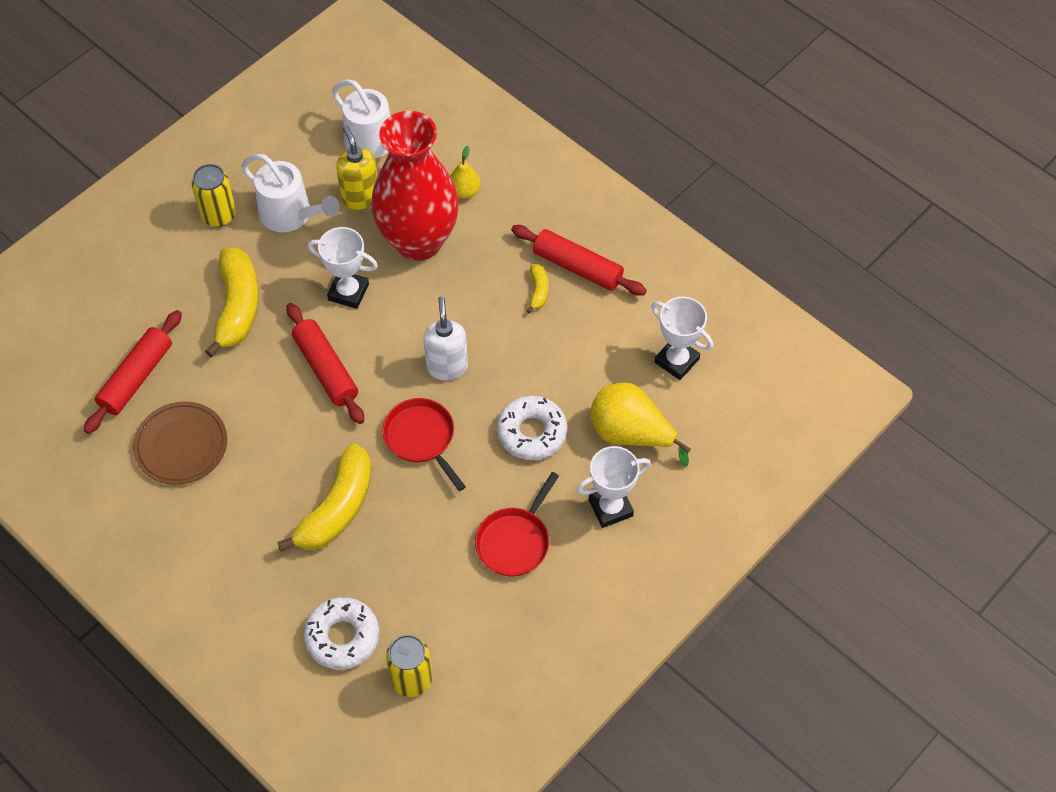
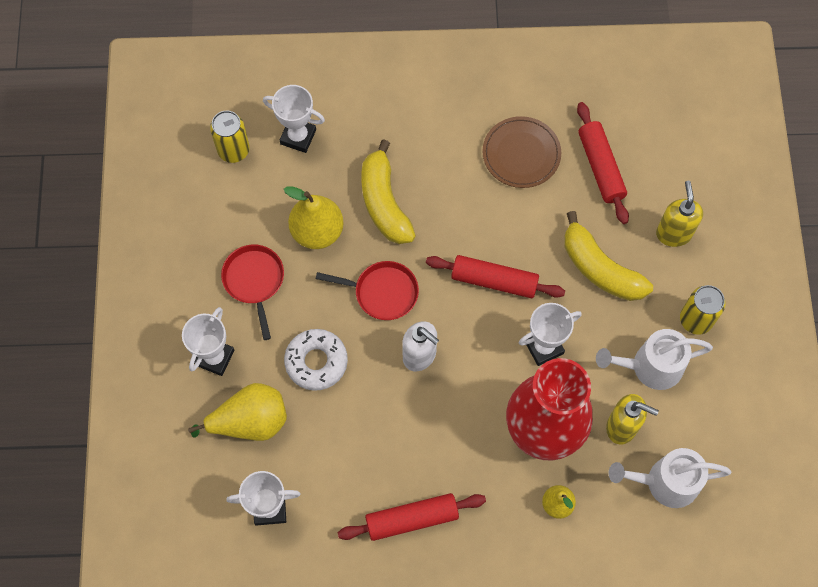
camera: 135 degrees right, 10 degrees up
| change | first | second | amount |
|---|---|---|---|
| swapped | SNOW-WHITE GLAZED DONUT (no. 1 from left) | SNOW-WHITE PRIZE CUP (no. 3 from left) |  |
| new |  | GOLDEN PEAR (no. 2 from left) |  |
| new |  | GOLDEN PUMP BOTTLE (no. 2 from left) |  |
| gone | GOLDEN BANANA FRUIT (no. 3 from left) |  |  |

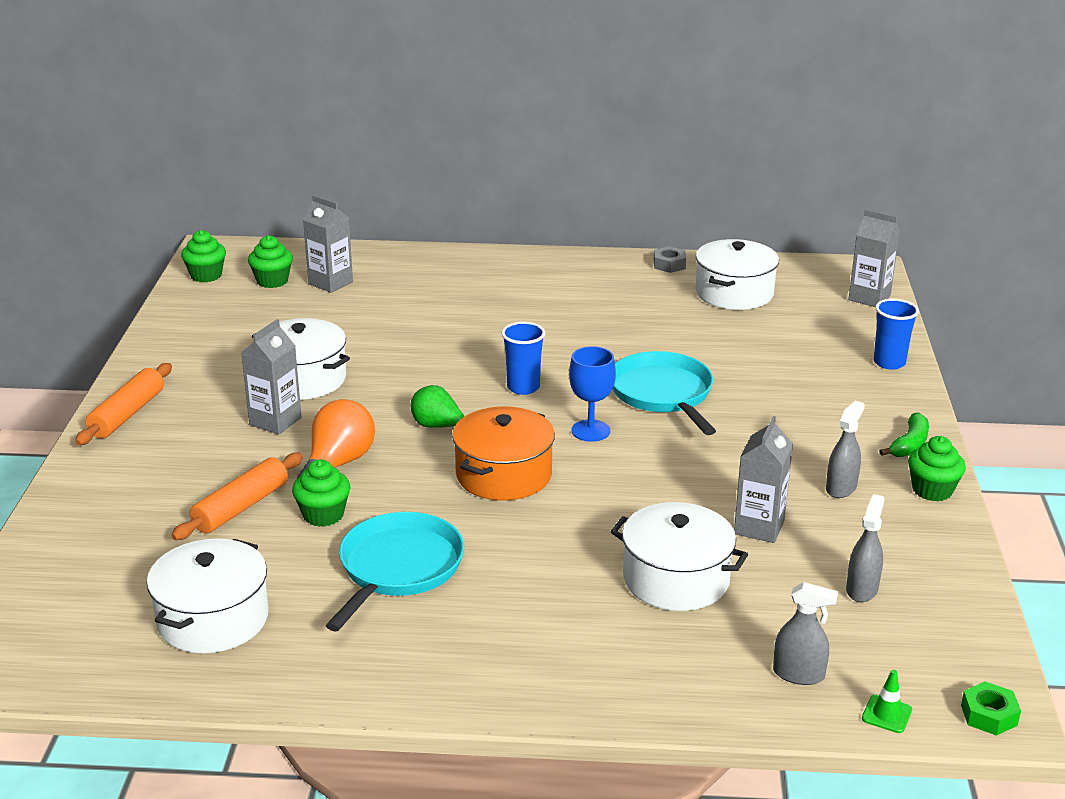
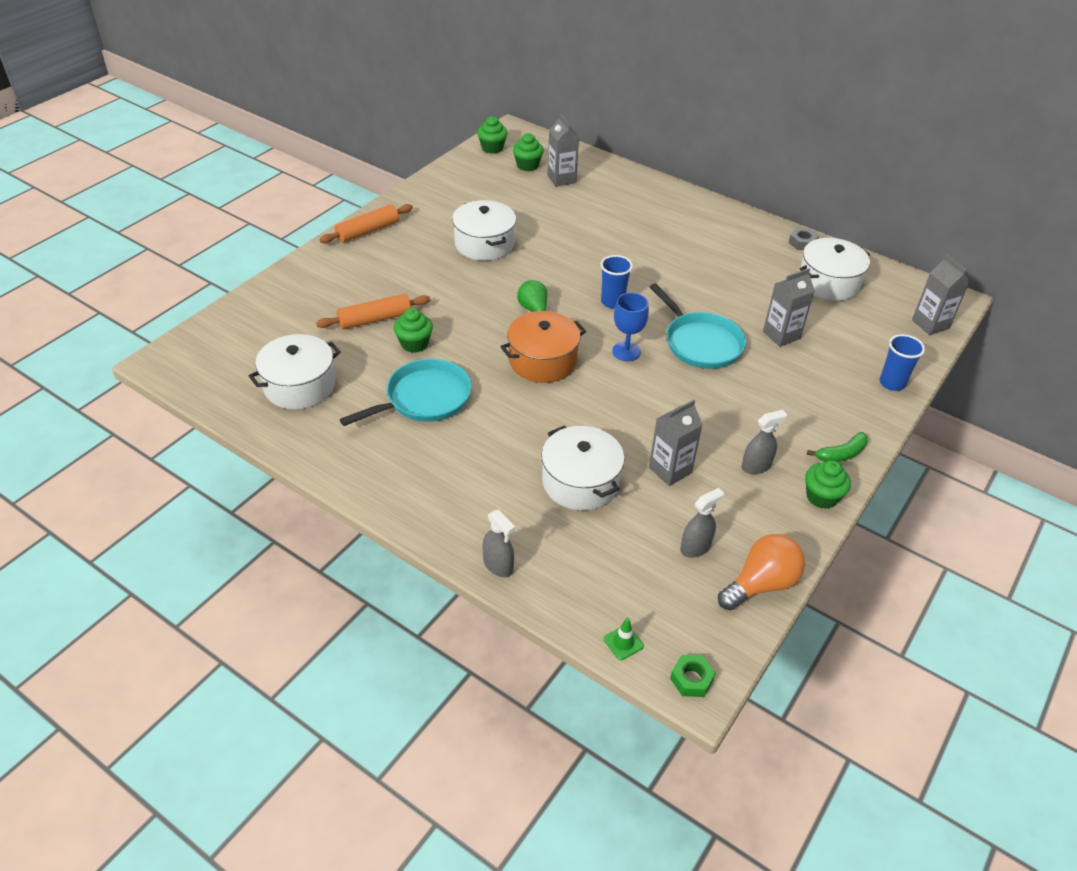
camera: 30 degrees right, 15 degrees up
| change | first | second | amount |
|---|---|---|---|
| shifted | GRAY SPRAY BOTTLE (no. 1 from left) |  |  |
| rotated | AQUA SKILLET (no. 2 from left) |  | 135 degrees clockwise |
| shifted | ORANGE-COLOURED LIGHT BULB |  |  |
| shifted | GRAY MILK CARTON (no. 1 from left in the first image) | GRAY MILK CARTON (no. 3 from left) |  |

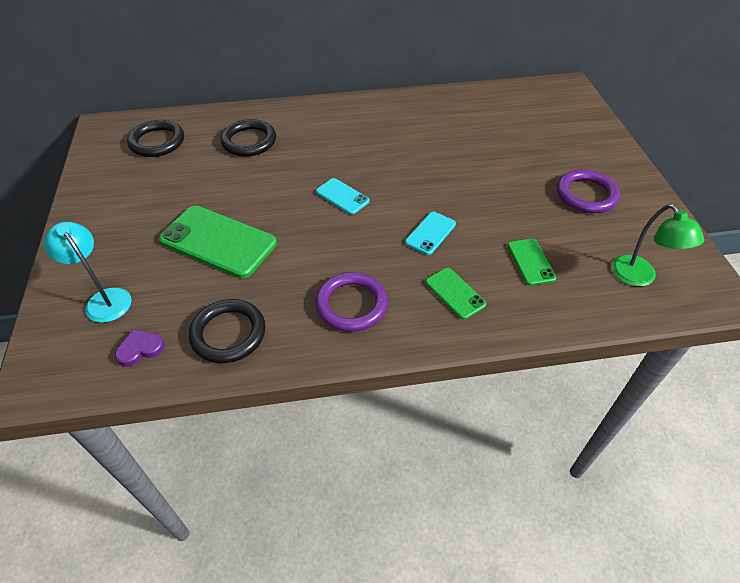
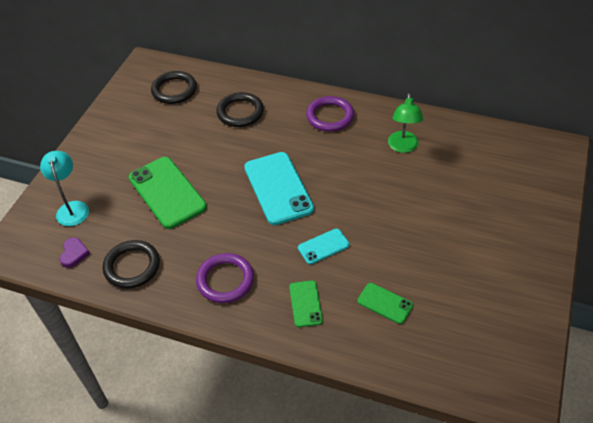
camera: 30 degrees right, 0 degrees up
| change | first | second | amount |
|---|---|---|---|
| rotated | ROYAL PURPLE HEART SHAPE |  | 90 degrees clockwise |
| scaled | AQUA MOBILE PHONE (no. 1 from left) |  | x1.94 |
| shifted | ROYAL PURPLE HOOP (no. 2 from left) |  |  |
| rotated | GREEN MOBILE PHONE (no. 3 from left) |  | 75 degrees counterclockwise |
| shifted | GREEN DESK LAMP |  |  |

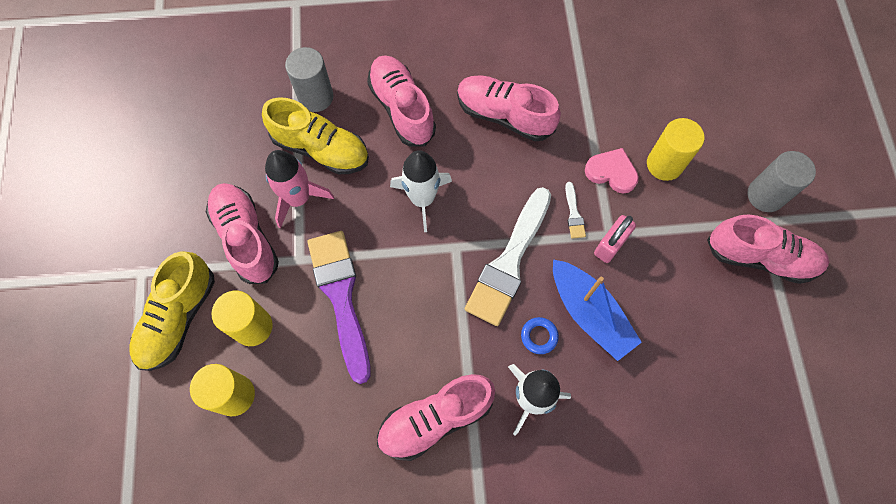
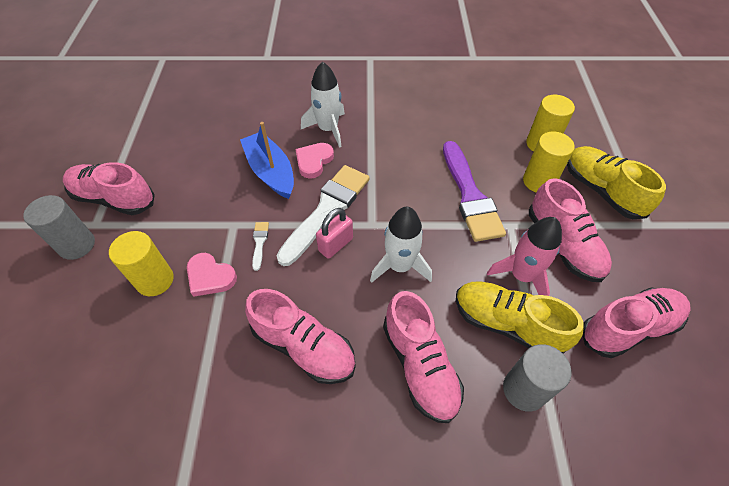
camera: 175 degrees left, 15 degrees down
| change | first | second | amount |
|---|---|---|---|
| swapped | ROYAL BLUE HOOP | ROSE-PINK HEART SHAPE (no. 2 from left) |  |
| shifted | ROSE-PINK LOCK |  |  |
| rotated | GOLDEN SHOE (no. 1 from left in the first image) | GOLDEN SHOE (no. 2 from left) | 60 degrees counterclockwise |
| shifted | ROSE-PINK SHOE (no. 3 from left in the first image) | ROSE-PINK SHOE (no. 5 from left) |  |

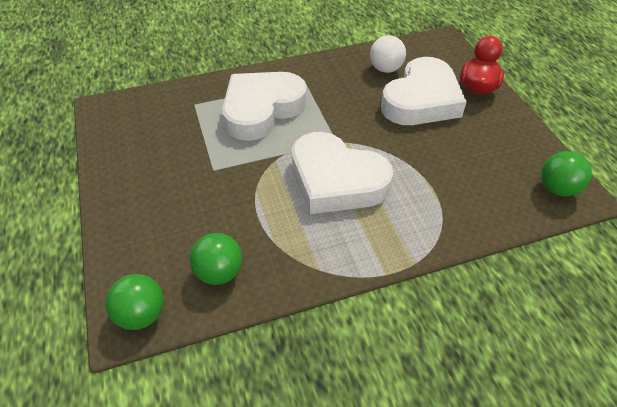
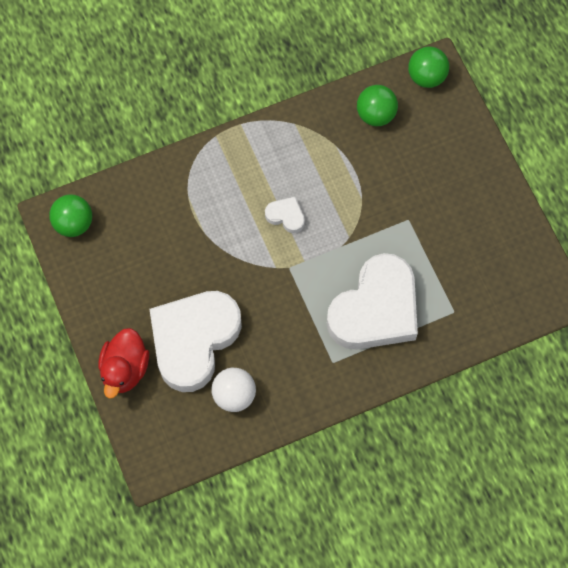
camera: 175 degrees right, 20 degrees up
| change | first | second | amount |
|---|---|---|---|
| scaled | SNOW-WHITE HEART SHAPE (no. 2 from left) |  | x0.41 |

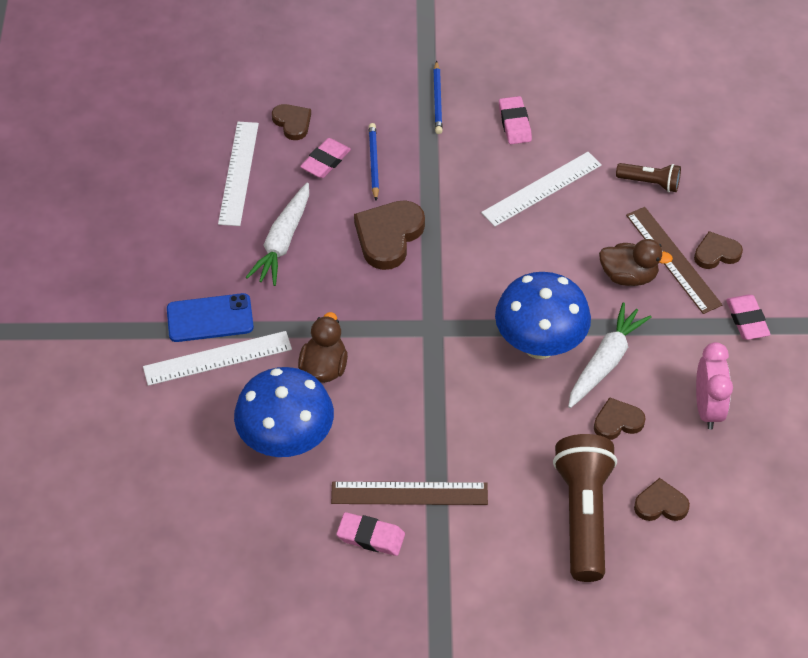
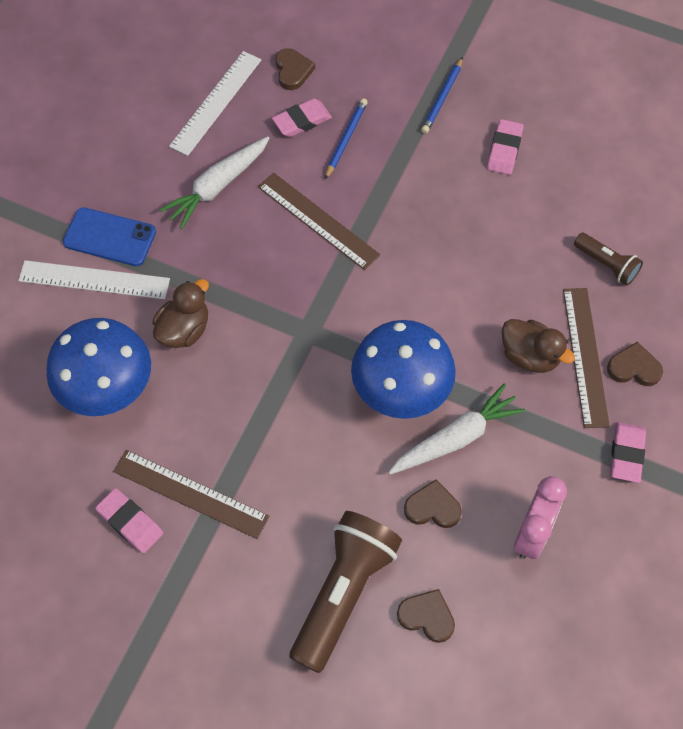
camera: 25 degrees right, 10 degrees up
| change | first | second | amount |
|---|---|---|---|
| swapped | DARK BROWN HEART SHAPE (no. 2 from left) | DARK BROWN RULER (no. 2 from left) |  |
| gone | SNOW-WHITE RULER (no. 3 from left) |  |  |

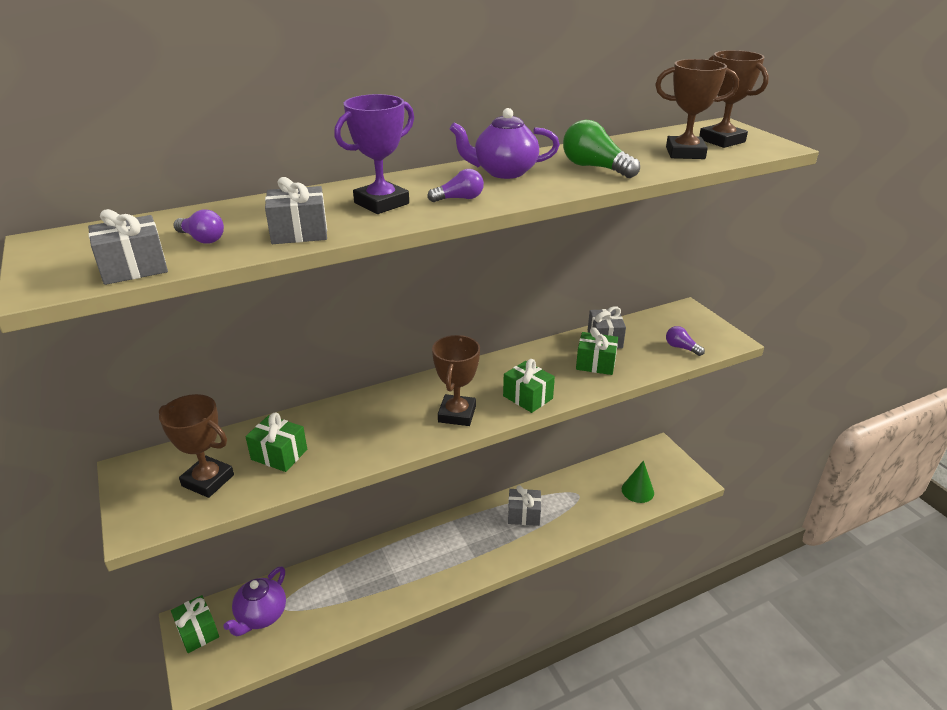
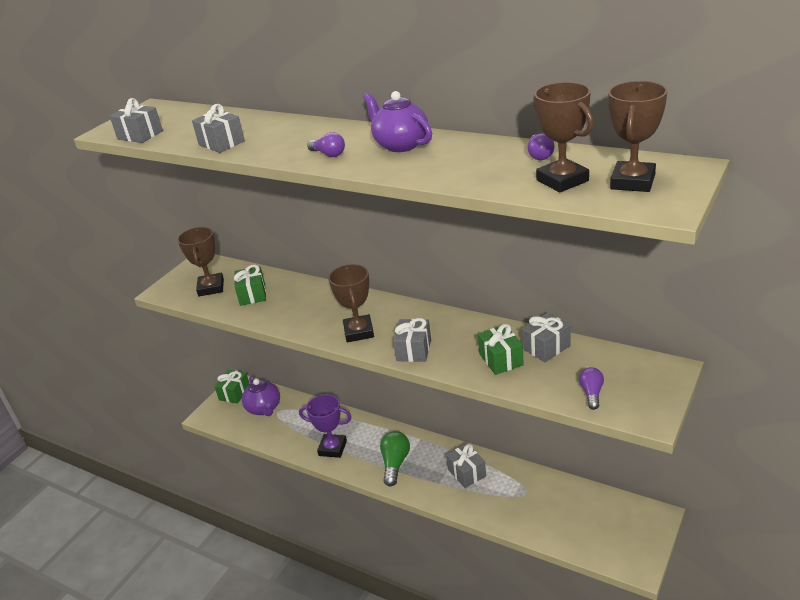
camera: 60 degrees right, 0 degrees up
| change | first | second | amount |
|---|---|---|---|
| rotated | ROYAL PURPLE TEAPOT (no. 1 from left) |  | 105 degrees counterclockwise |
| shifted | ROYAL PURPLE PRIZE CUP |  |  |
| rotated | DARK BROWN PRIZE CUP (no. 2 from left) |  | 75 degrees counterclockwise |
| shifted | GREEN LIGHT BULB |  |  |
| repainted | GREEN PRESENT (no. 3 from left) | GRAY PRESENT (no. 3 from left) |  |
| shifted | ROYAL PURPLE LIGHT BULB (no. 1 from left in the first image) | ROYAL PURPLE LIGHT BULB (no. 2 from left) |  |
| gone | GREEN CONE |  |  |

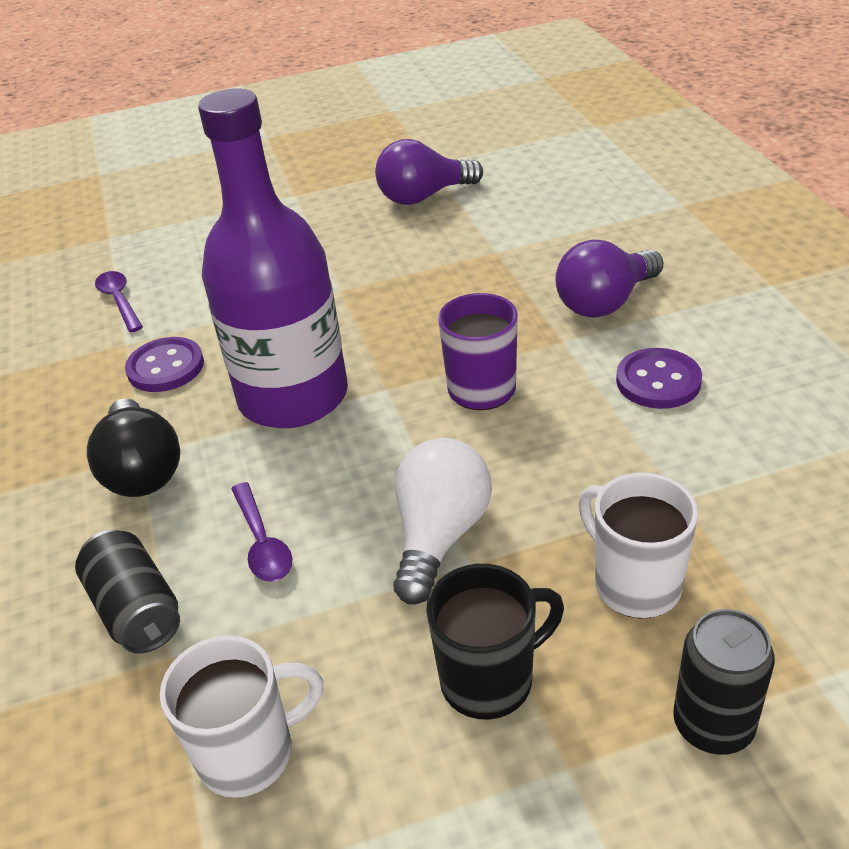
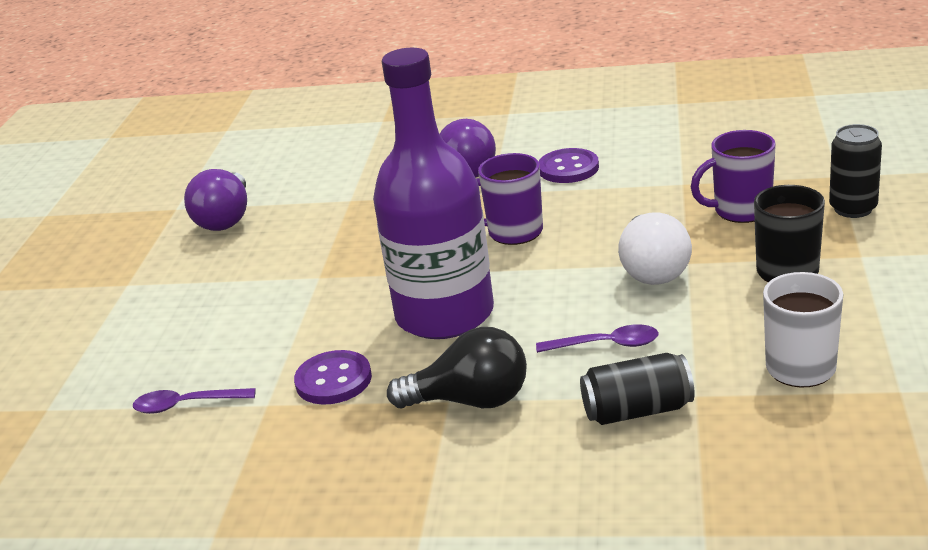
camera: 65 degrees left, 10 degrees down
| change | first | second | amount |
|---|---|---|---|
| rotated | SNOW-WHITE LIGHT BULB |  | 135 degrees counterclockwise |
| repainted | SNOW-WHITE COFFEE MUG (no. 2 from left) | ROYAL PURPLE COFFEE MUG (no. 2 from left) |  |

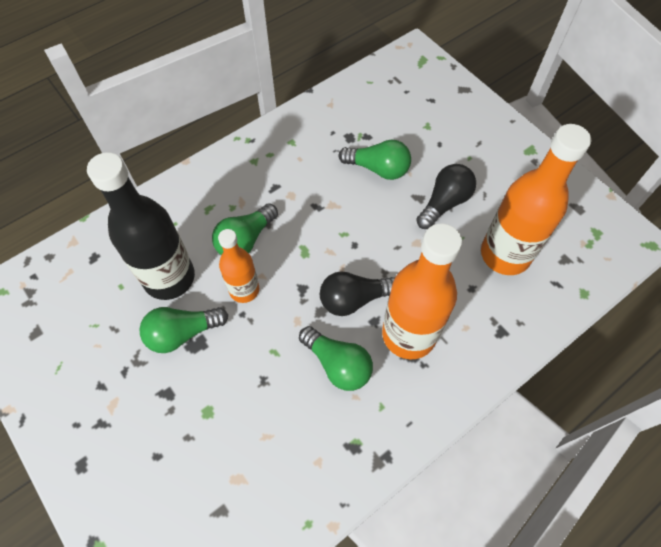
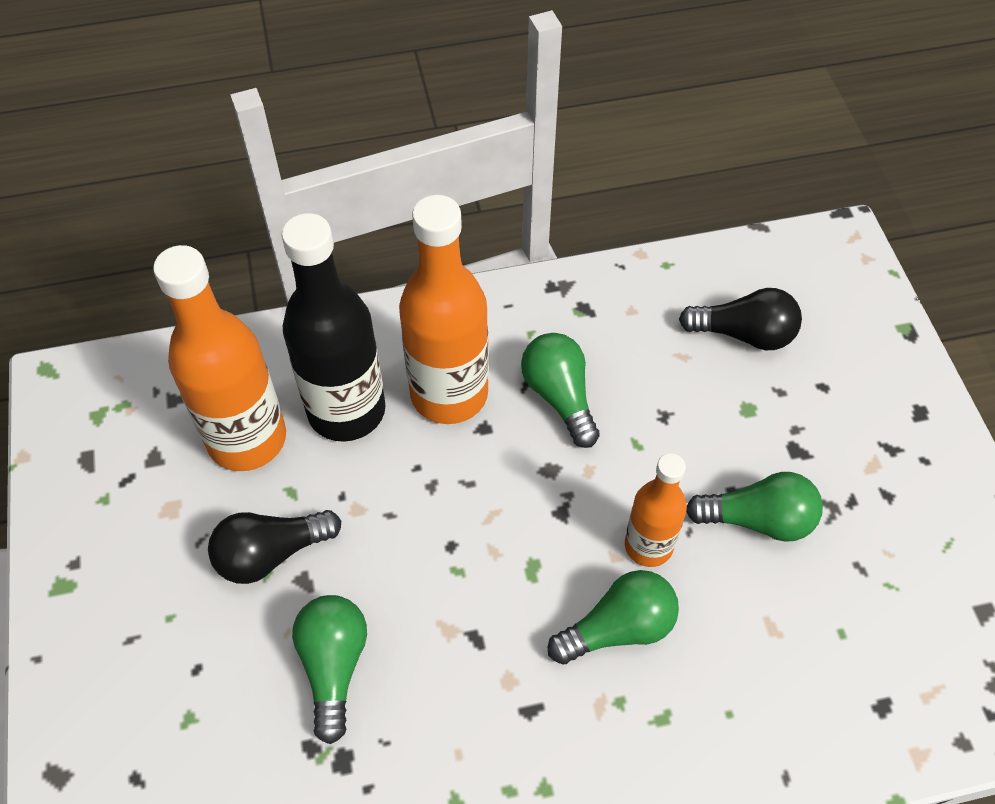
camera: 155 degrees left, 5 degrees down
| change | first | second | amount |
|---|---|---|---|
| shifted | BLACK BOTTLE |  |  |
| rotated | GREEN LIGHT BULB (no. 4 from left in the first image) | GREEN LIGHT BULB (no. 1 from left) | 45 degrees clockwise |
| shifted | BLACK LIGHT BULB (no. 1 from left in the first image) | BLACK LIGHT BULB (no. 2 from left) |  |

